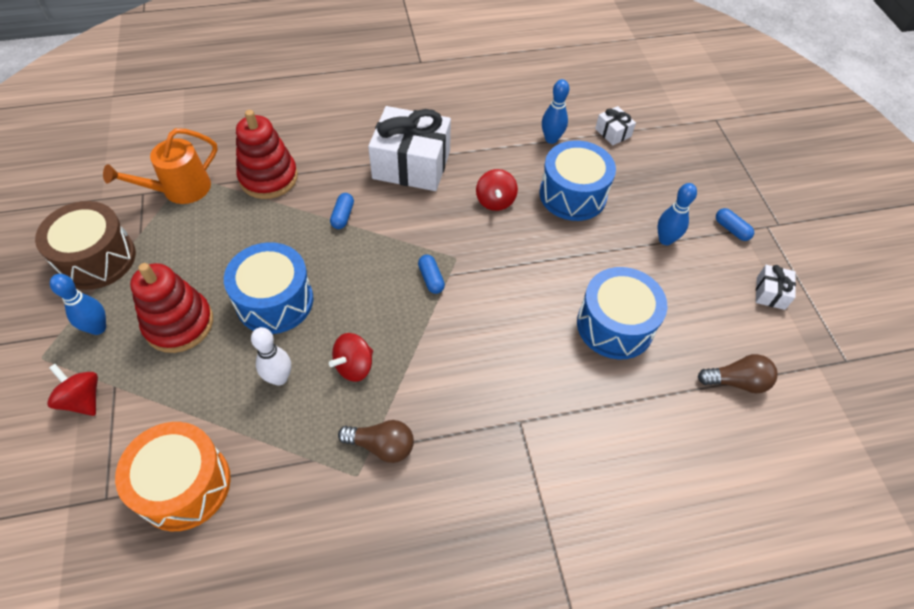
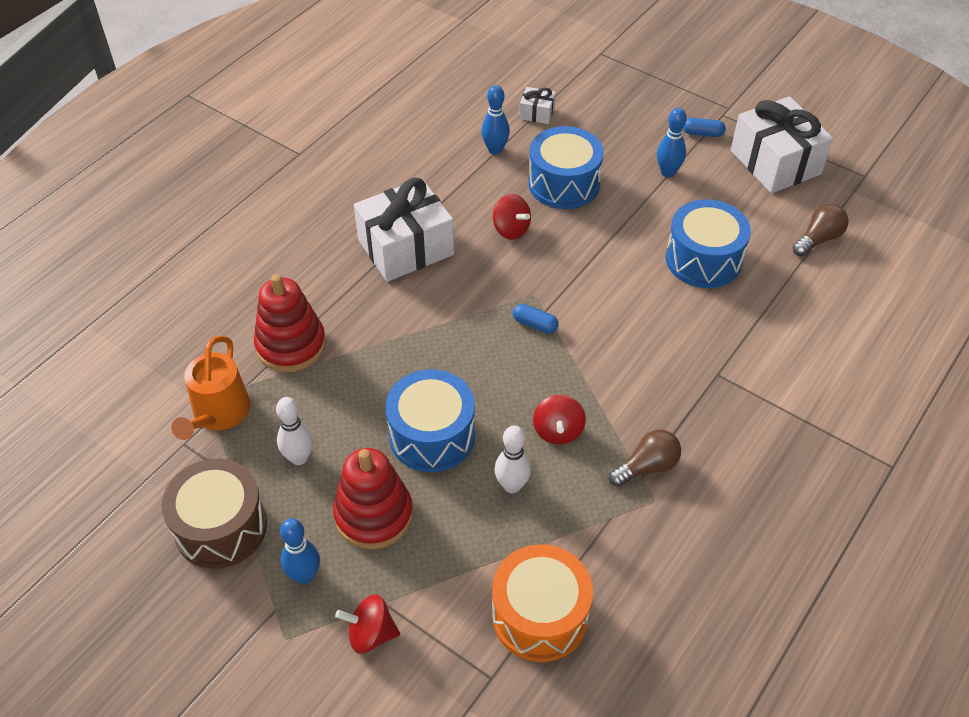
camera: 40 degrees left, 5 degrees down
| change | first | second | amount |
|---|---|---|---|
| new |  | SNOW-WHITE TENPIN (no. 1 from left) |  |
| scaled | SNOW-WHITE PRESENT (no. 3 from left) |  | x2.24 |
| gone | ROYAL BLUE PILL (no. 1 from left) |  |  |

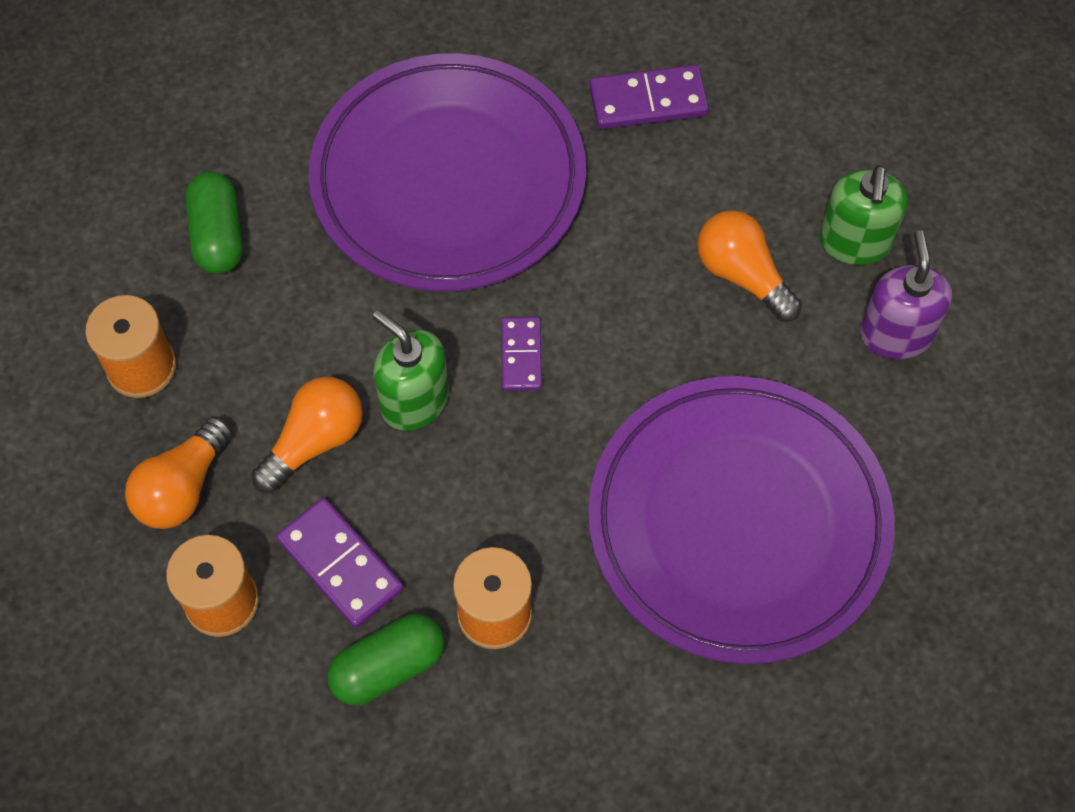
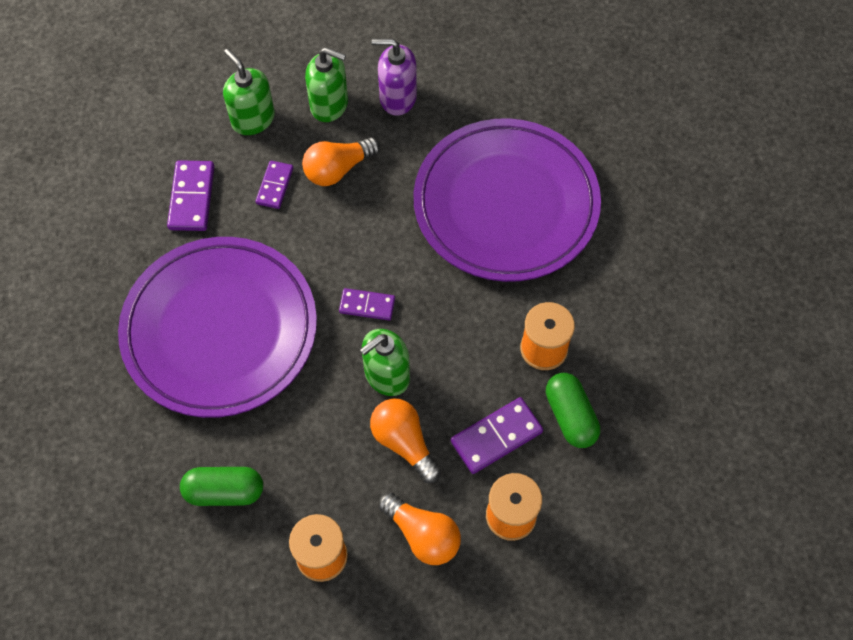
camera: 80 degrees left, 0 degrees up
| change | first | second | amount |
|---|---|---|---|
| new |  | GREEN PUMP BOTTLE (no. 1 from left) |  |
| new |  | ROYAL PURPLE DOMINO (no. 2 from left) |  |

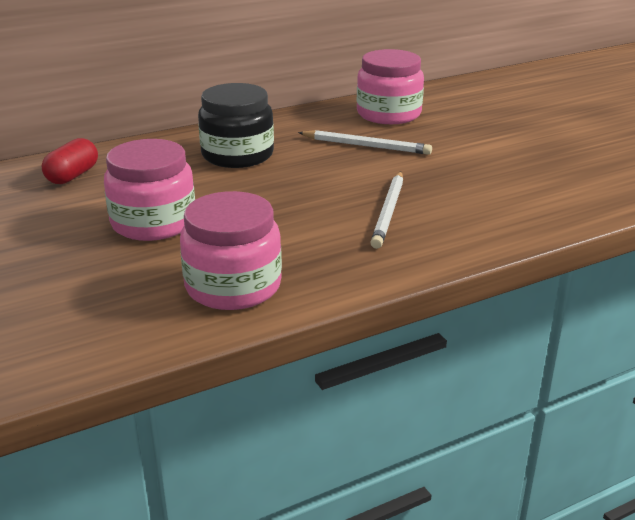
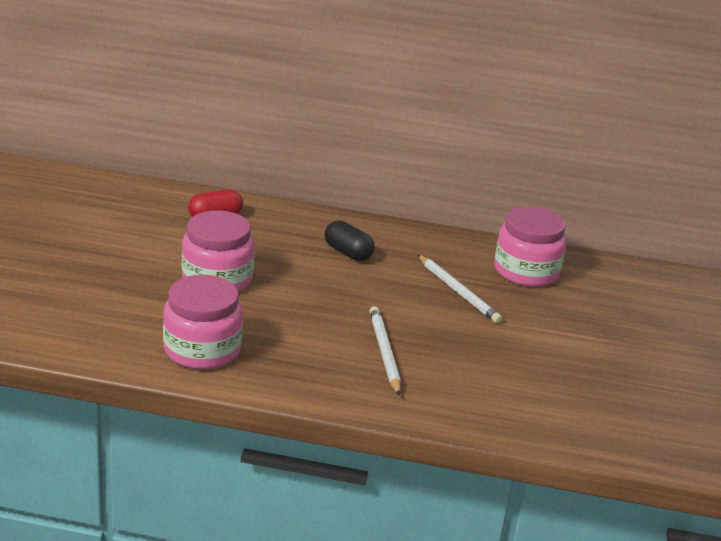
camera: 35 degrees right, 0 degrees up
| change | first | second | amount |
|---|---|---|---|
| swapped | BLACK JAR | BLACK PILL |  |
| rotated | SNOW-WHITE LEAD PENCIL (no. 2 from left in the first image) | SNOW-WHITE LEAD PENCIL (no. 1 from left) | 120 degrees clockwise |

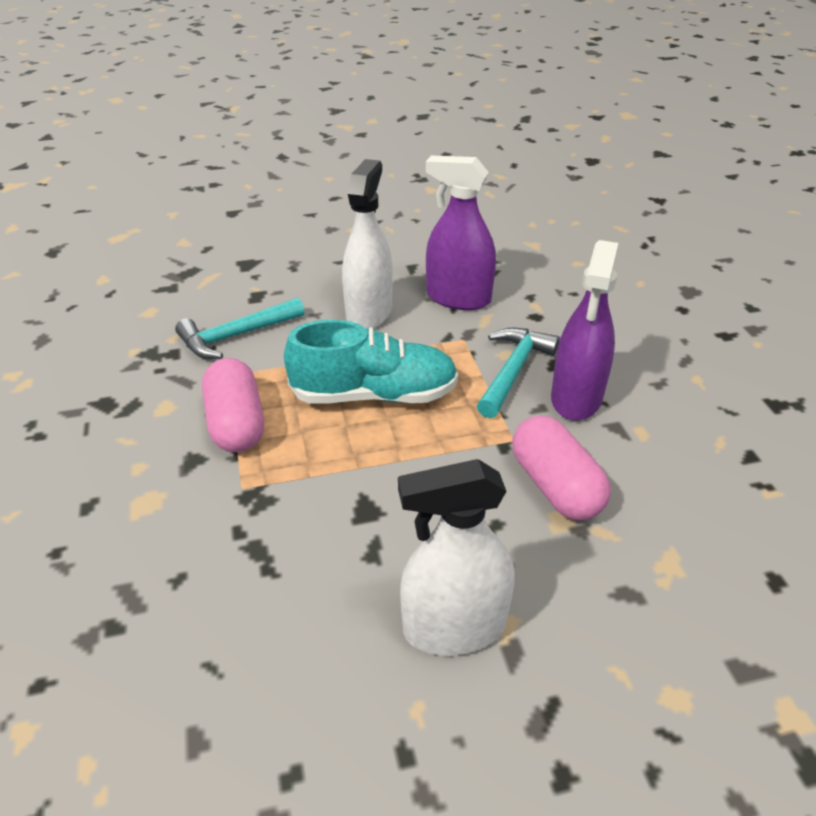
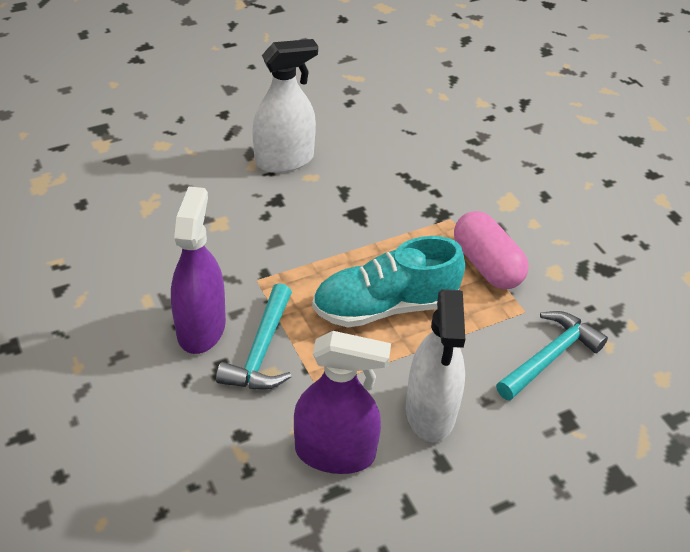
camera: 165 degrees right, 5 degrees up
| change | first | second | amount |
|---|---|---|---|
| gone | ROSE-PINK PILL (no. 2 from left) |  |  |

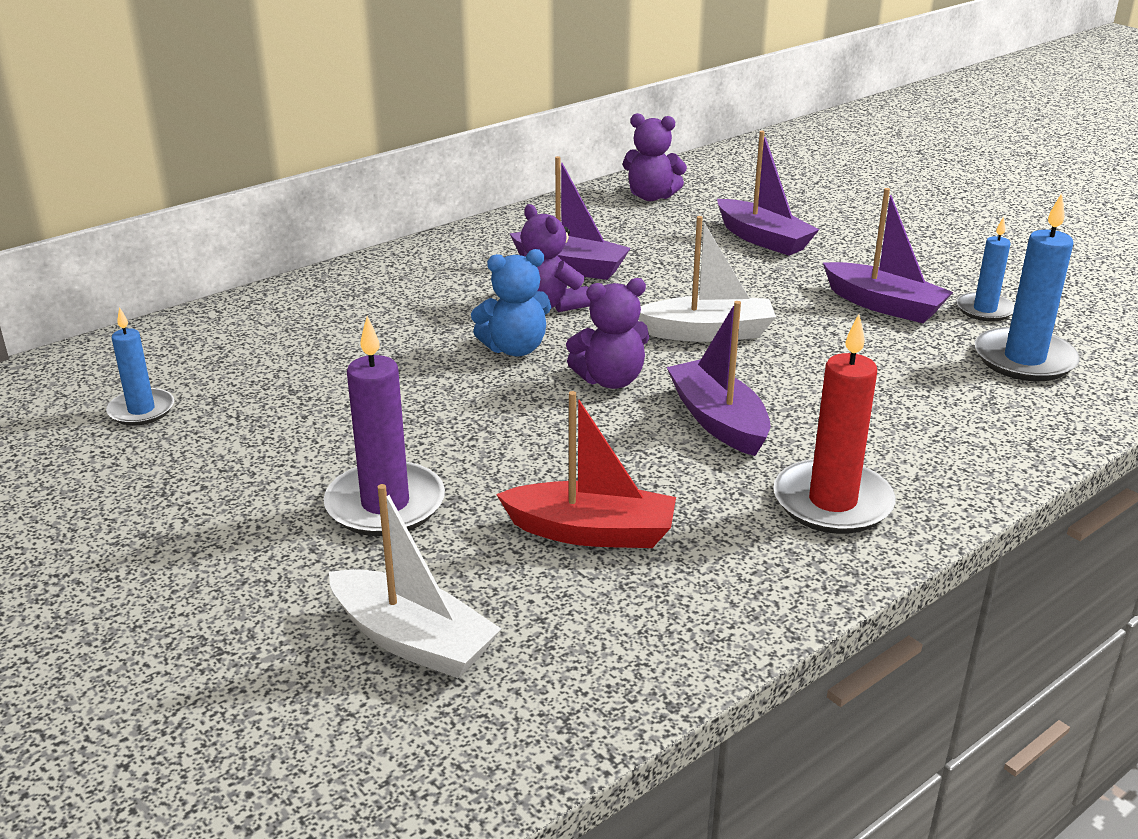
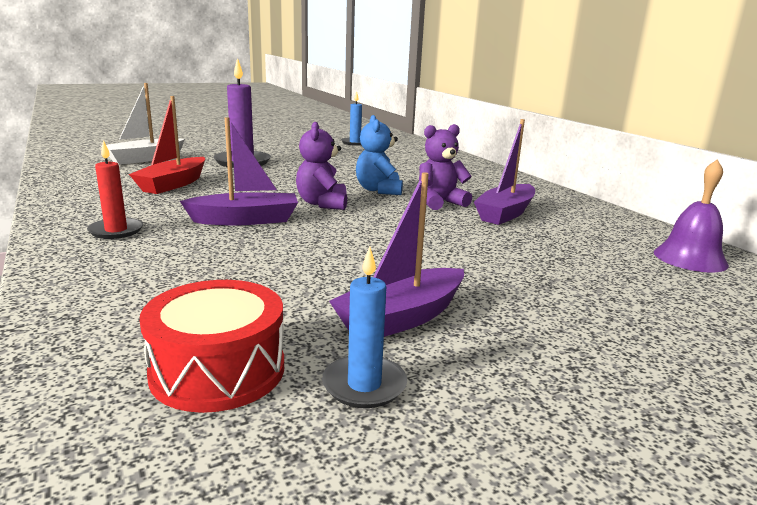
camera: 100 degrees right, 10 degrees down
| change | first | second | amount |
|---|---|---|---|
| scaled | SCARLET WAX CANDLE |  | x0.61 |
| swapped | ROYAL BLUE WAX CANDLE (no. 3 from left) | SCARLET DRUM |  |
| swapped | ROYAL PURPLE TEDDY BEAR (no. 3 from left) | ROYAL PURPLE HAND BELL |  |
| gone | SNOW-WHITE TOY BOAT (no. 2 from left) |  |  |
| gone | ROYAL PURPLE TOY BOAT (no. 3 from left) |  |  |

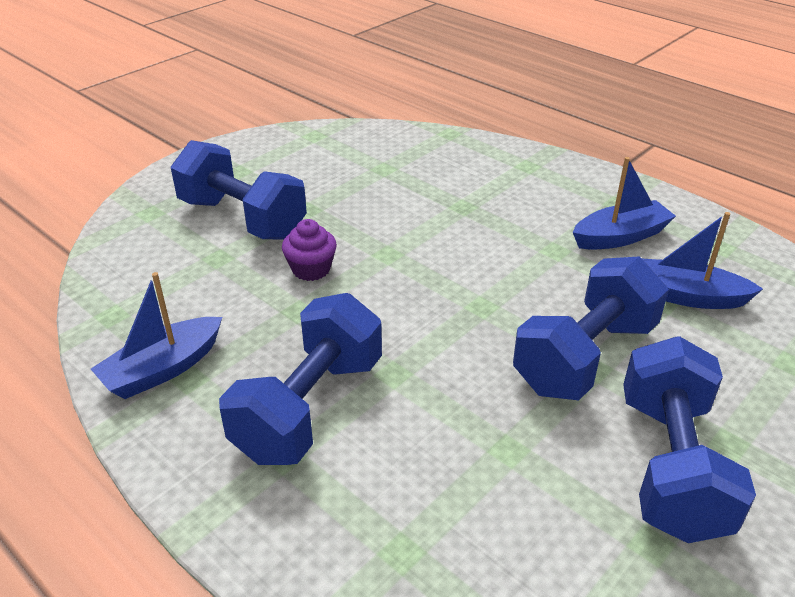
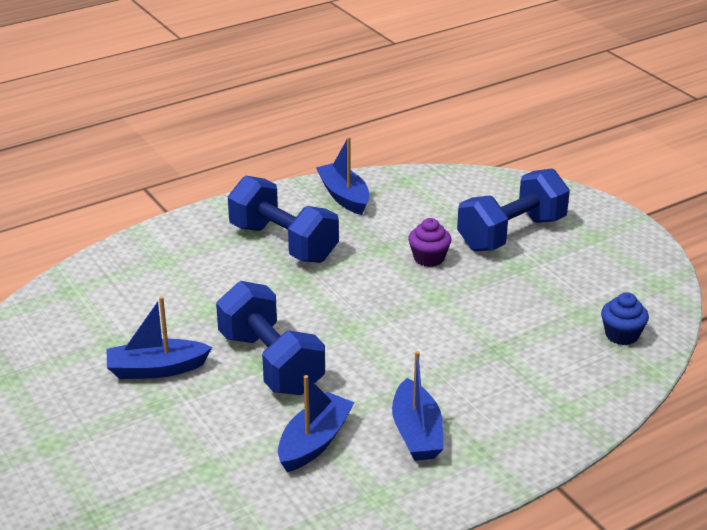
camera: 105 degrees right, 5 degrees down
| change | first | second | amount |
|---|---|---|---|
| swapped | ROYAL BLUE HAND WEIGHT (no. 4 from left) | ROYAL BLUE TOY BOAT (no. 1 from left) |  |
| new |  | ROYAL BLUE CUPCAKE |  |

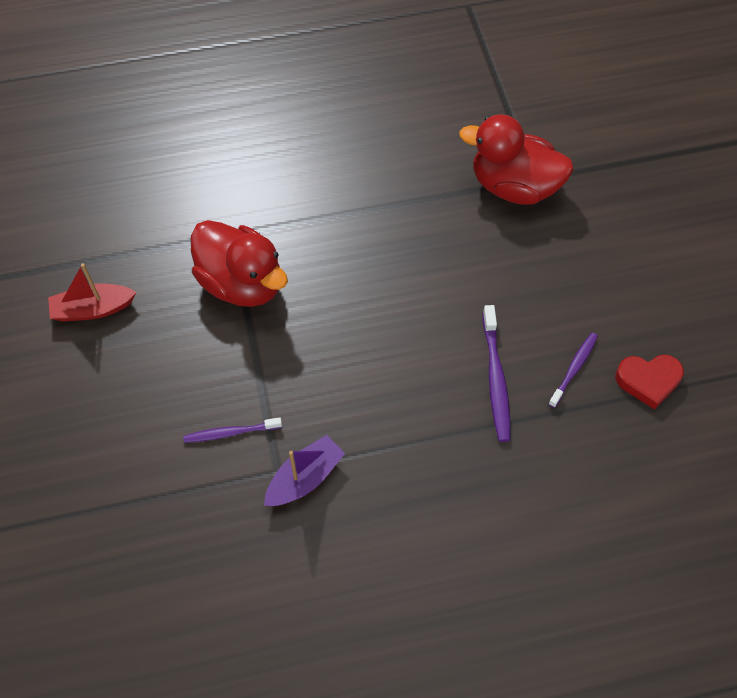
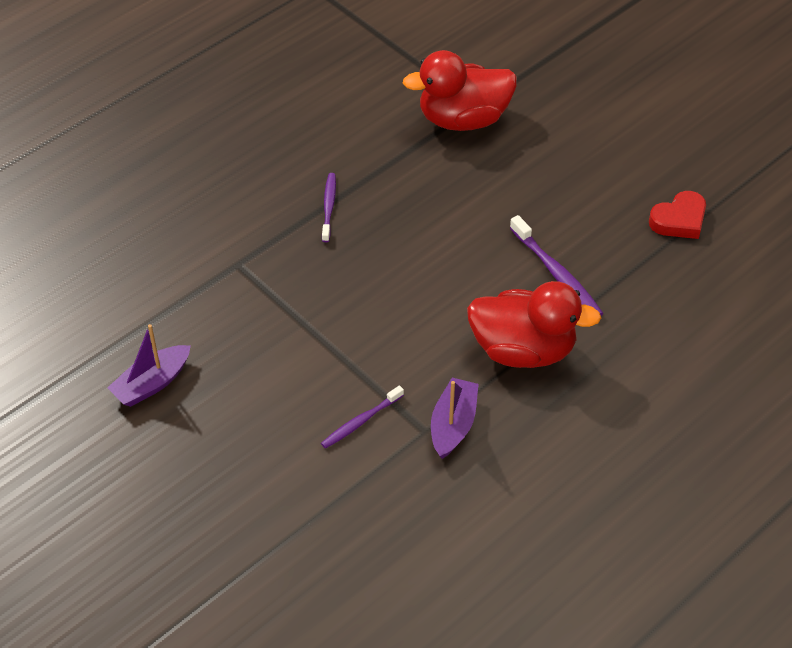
camera: 30 degrees left, 10 degrees down
| change | first | second | amount |
|---|---|---|---|
| repainted | SCARLET TOY BOAT | ROYAL PURPLE TOY BOAT (no. 1 from left) |  |
| shifted | ROYAL PURPLE TOOTHBRUSH (no. 3 from left in the first image) | ROYAL PURPLE TOOTHBRUSH (no. 1 from left) |  |
| shifted | SCARLET TOY DUCK (no. 1 from left in the first image) | SCARLET TOY DUCK (no. 2 from left) |  |

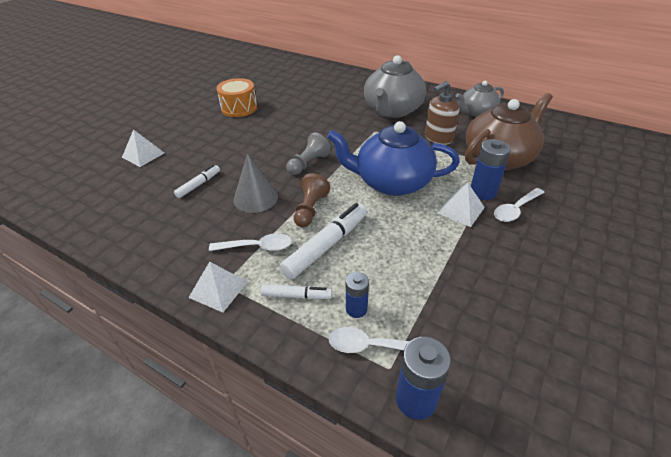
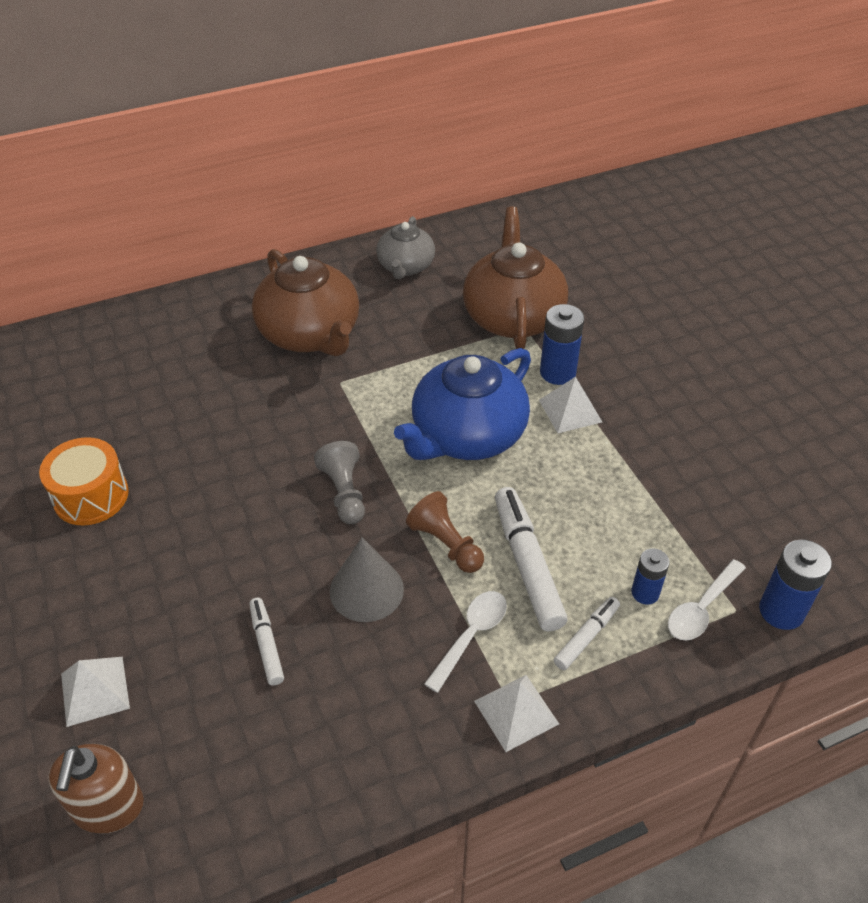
camera: 55 degrees left, 5 degrees up
| change | first | second | amount |
|---|---|---|---|
| shifted | DARK BROWN PUMP BOTTLE |  |  |
| repainted | GRAY TEAPOT (no. 1 from left) | DARK BROWN TEAPOT (no. 1 from left) |  |
| gone | SNOW-WHITE SPOON (no. 3 from left) |  |  |

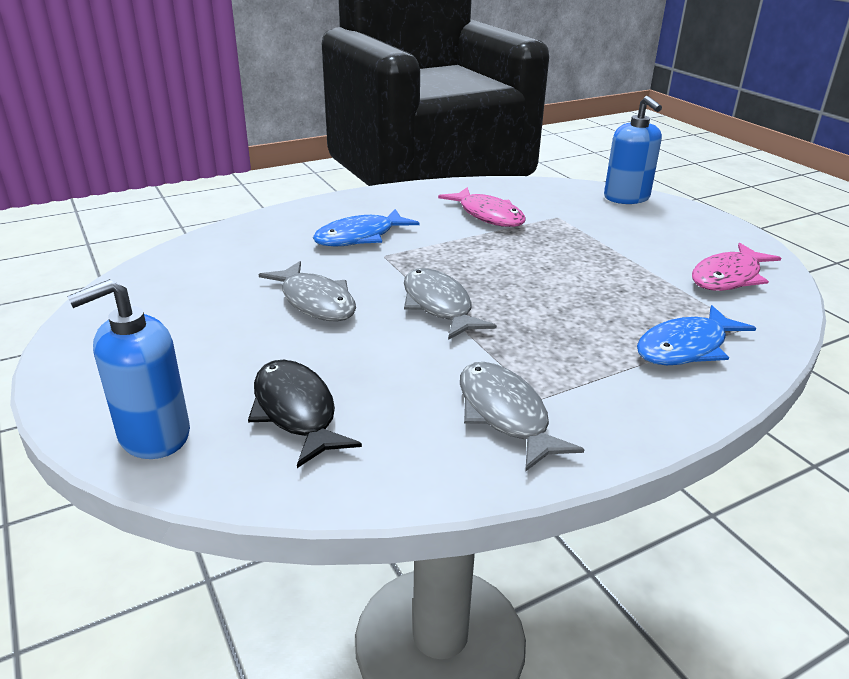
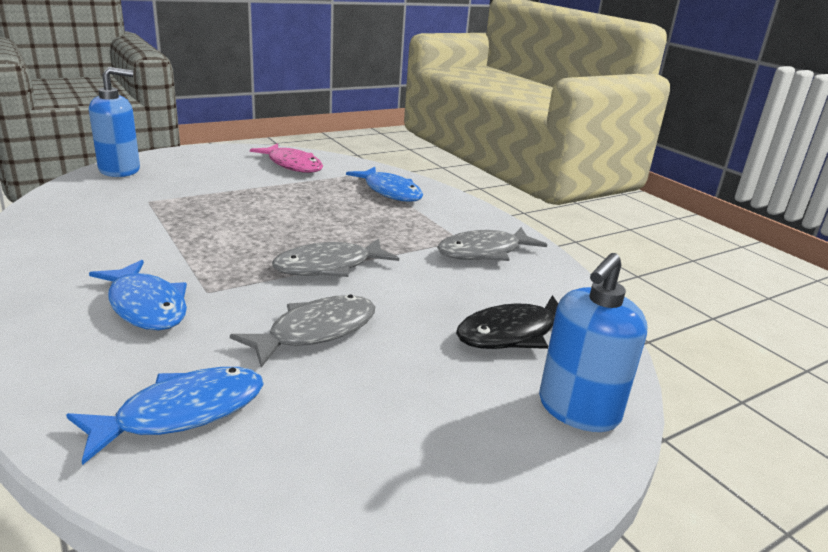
camera: 95 degrees left, 5 degrees down
| change | first | second | amount |
|---|---|---|---|
| new |  | ROYAL BLUE FISH (no. 2 from left) |  |
| rotated | ROYAL BLUE PUMP BOTTLE (no. 1 from left in the first image) | ROYAL BLUE PUMP BOTTLE (no. 2 from left) | 75 degrees clockwise |
| gone | ROSE-PINK FISH (no. 1 from left) |  |  |

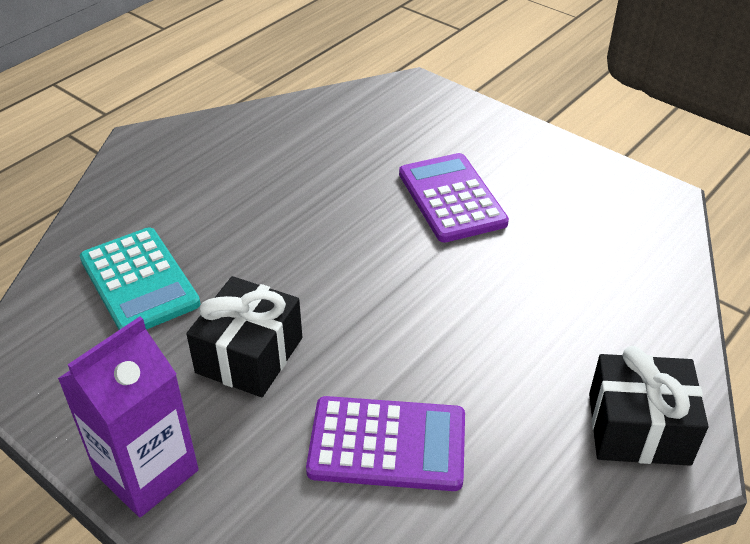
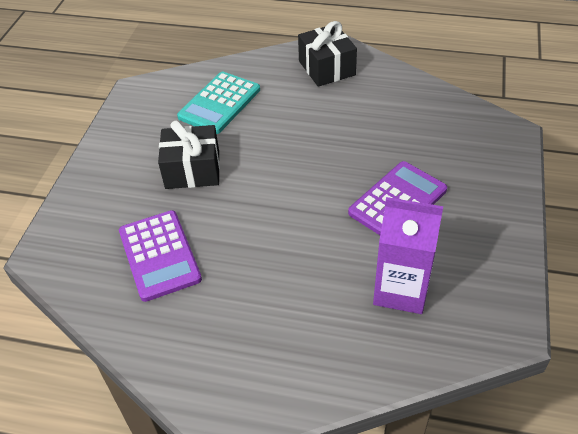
camera: 65 degrees right, 5 degrees up
| change | first | second | amount |
|---|---|---|---|
| shifted | BLACK PRESENT (no. 2 from left) |  |  |
| shifted | ROYAL PURPLE MILK CARTON |  |  |

